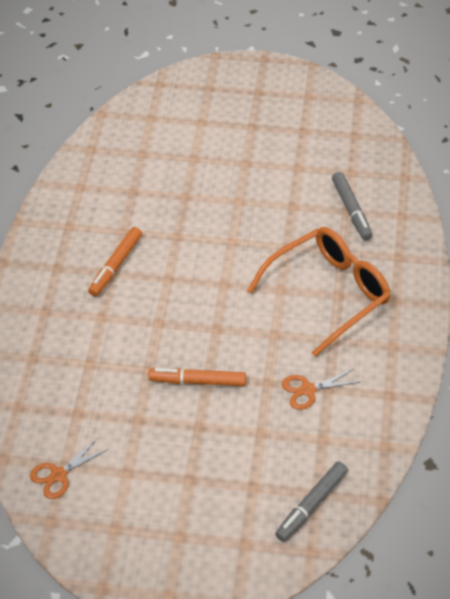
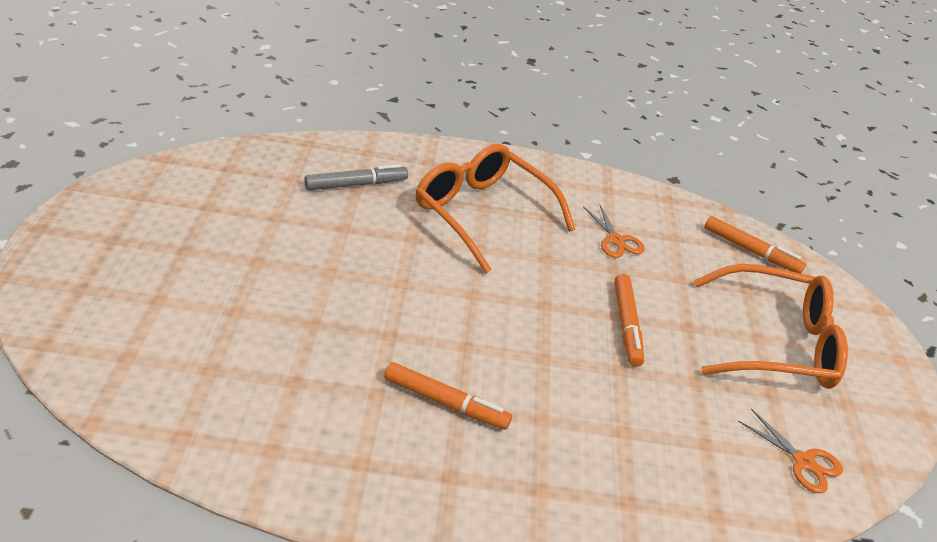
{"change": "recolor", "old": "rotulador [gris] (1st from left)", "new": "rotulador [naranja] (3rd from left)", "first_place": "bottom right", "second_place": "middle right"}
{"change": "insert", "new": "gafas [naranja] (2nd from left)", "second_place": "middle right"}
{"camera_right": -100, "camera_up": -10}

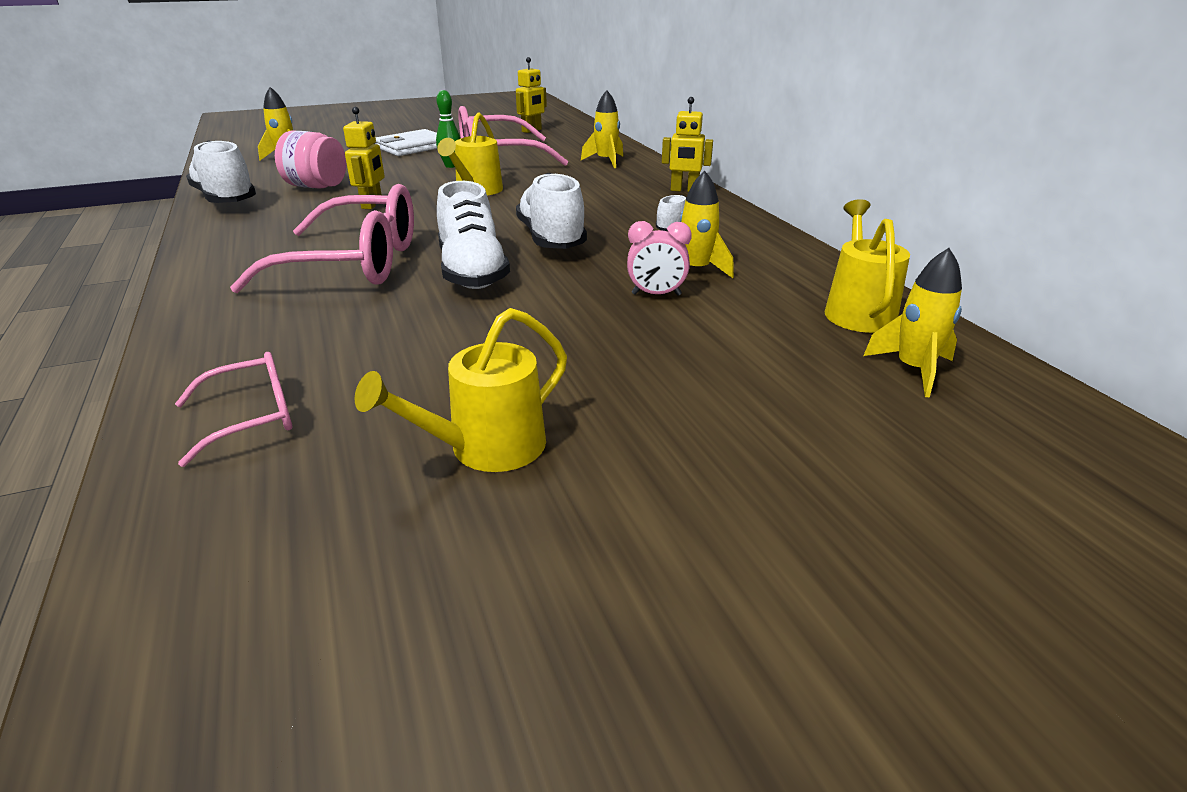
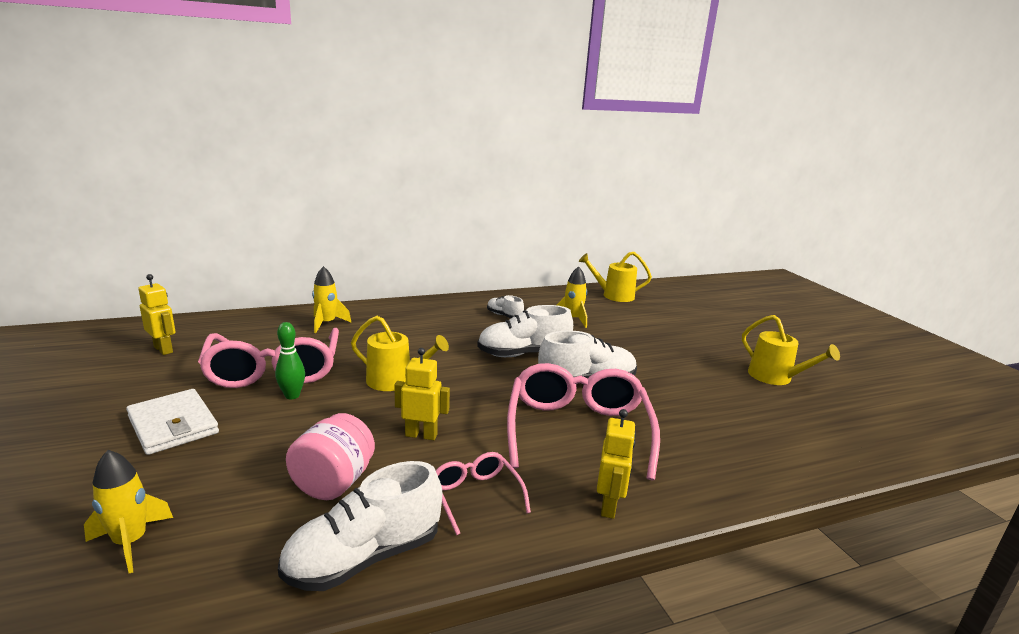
{"change": "move", "old": "gafas [rosa] (1st from left in the first image)", "new": "gafas [rosa] (2nd from left)", "first_place": "middle left", "second_place": "bottom centre"}
{"change": "delete", "old": "despertador [rosa]", "first_place": "top centre"}
{"change": "move", "old": "robot [amarillo] (3rd from left)", "first_place": "top centre", "second_place": "bottom centre"}
{"change": "delete", "old": "cohete [amarillo] (4th from left)", "first_place": "middle right"}
{"camera_right": -90, "camera_up": -10}

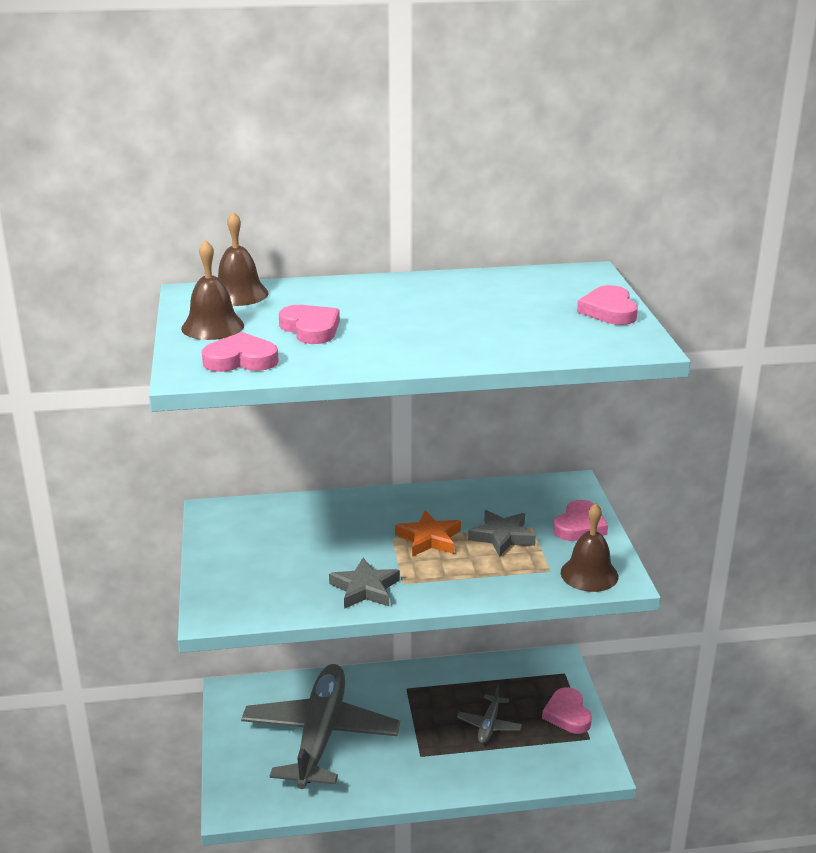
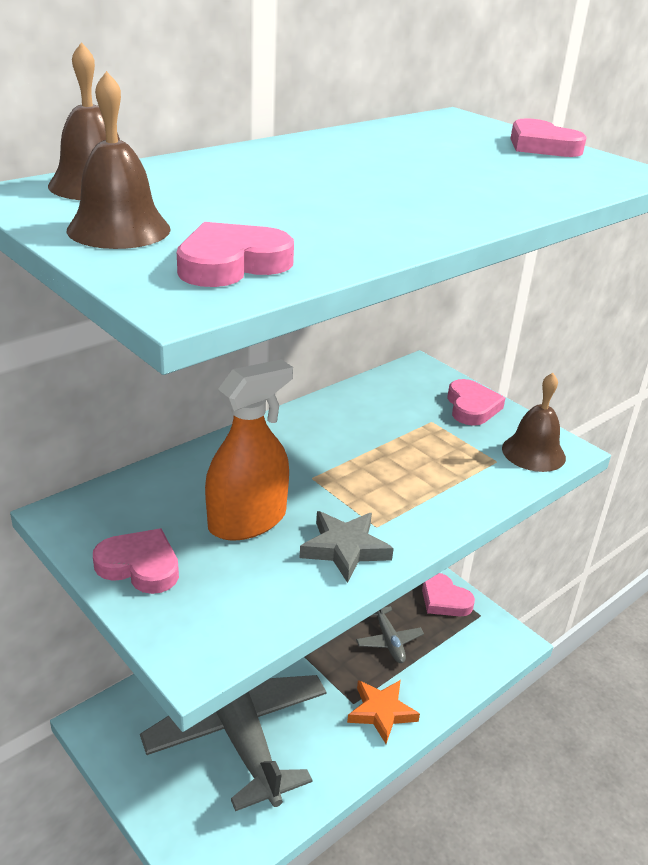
{"change": "move", "old": "corazón [rosa] (2nd from left in the first image)", "new": "corazón [rosa] (1st from left)", "first_place": "centre", "second_place": "middle left"}
{"change": "move", "old": "estrella [naranja]", "first_place": "centre", "second_place": "bottom centre"}
{"change": "delete", "old": "estrella [gris] (2nd from left)", "first_place": "centre"}
{"change": "insert", "new": "pulverizador [naranja]", "second_place": "centre"}
{"camera_right": -35, "camera_up": 5}

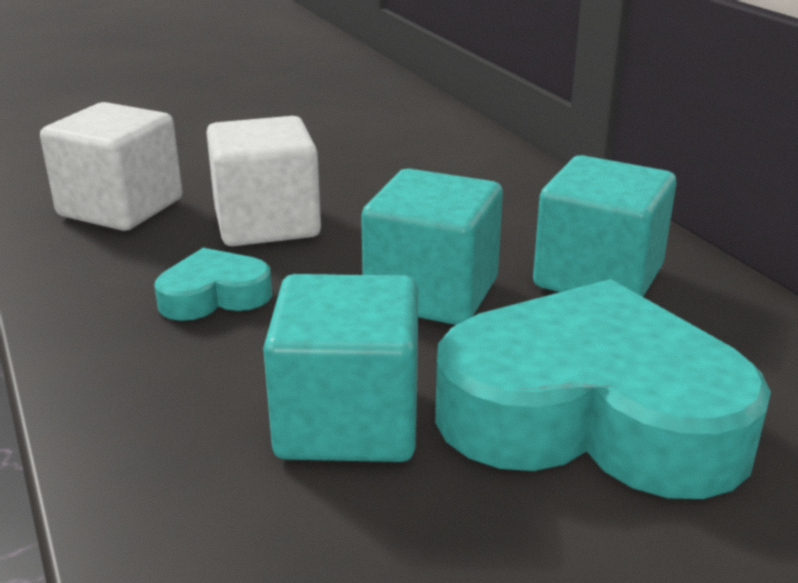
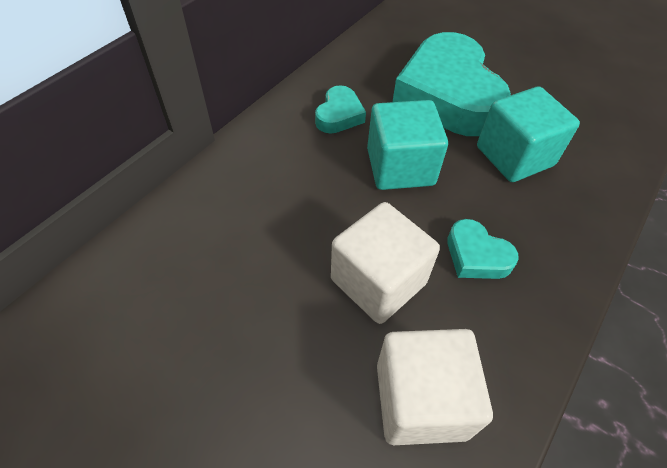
{"change": "replace", "old": "cubo [turquesa] (3rd from left)", "new": "corazón [turquesa] (1st from left)", "first_place": "middle right", "second_place": "top centre"}
{"camera_right": -120, "camera_up": 25}

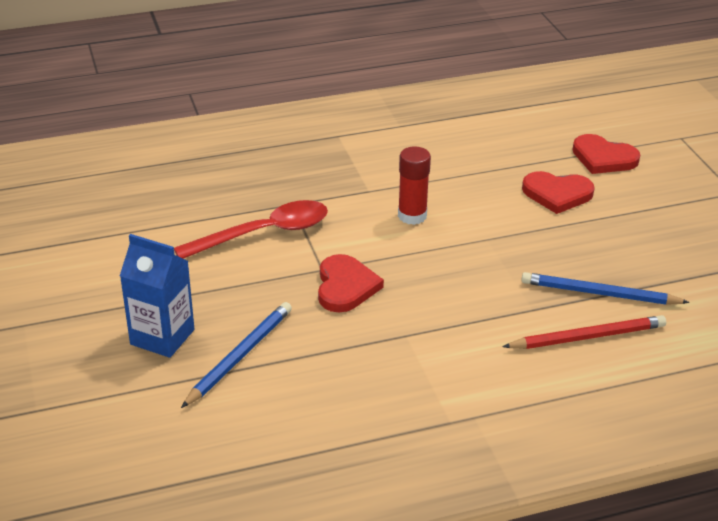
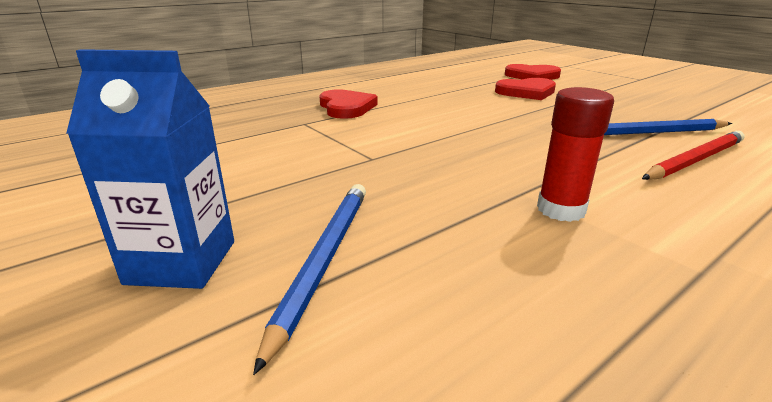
{"change": "delete", "old": "cuchara [rojo]", "first_place": "centre"}
{"change": "move", "old": "corazón [rojo] (1st from left)", "first_place": "centre", "second_place": "top centre"}
{"change": "move", "old": "barra de pegamento [rojo]", "first_place": "centre", "second_place": "middle right"}
{"camera_right": -20, "camera_up": -10}

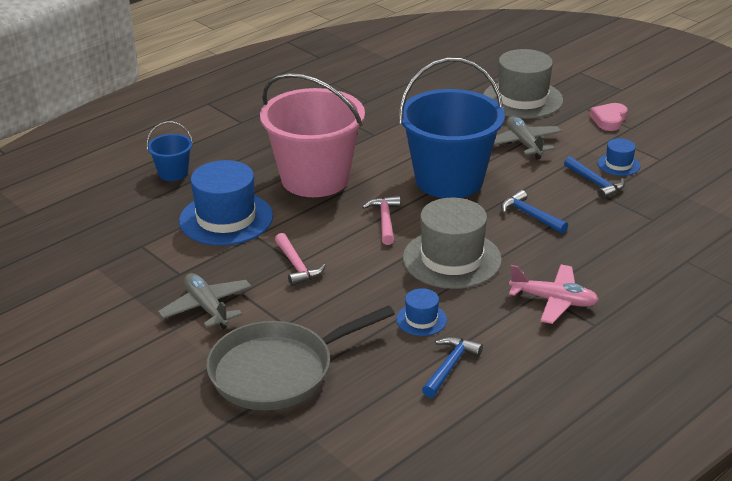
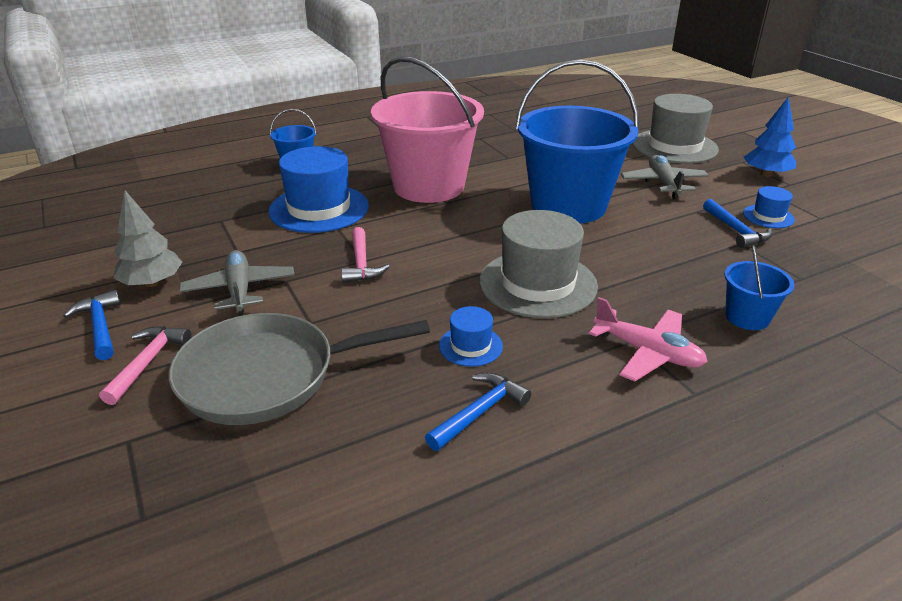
{"change": "move", "old": "martillo [rosa] (2nd from left in the first image)", "new": "martillo [rosa] (1st from left)", "first_place": "centre", "second_place": "middle left"}
{"change": "move", "old": "martillo [azul] (2nd from left in the first image)", "new": "martillo [azul] (1st from left)", "first_place": "middle right", "second_place": "middle left"}
{"change": "replace", "old": "corazón [rosa]", "new": "árbol [azul]", "first_place": "top right", "second_place": "top right"}
{"change": "insert", "new": "árbol [gris]", "second_place": "middle left"}
{"change": "insert", "new": "balde [azul] (3rd from left)", "second_place": "middle right"}
{"camera_right": 15, "camera_up": 0}

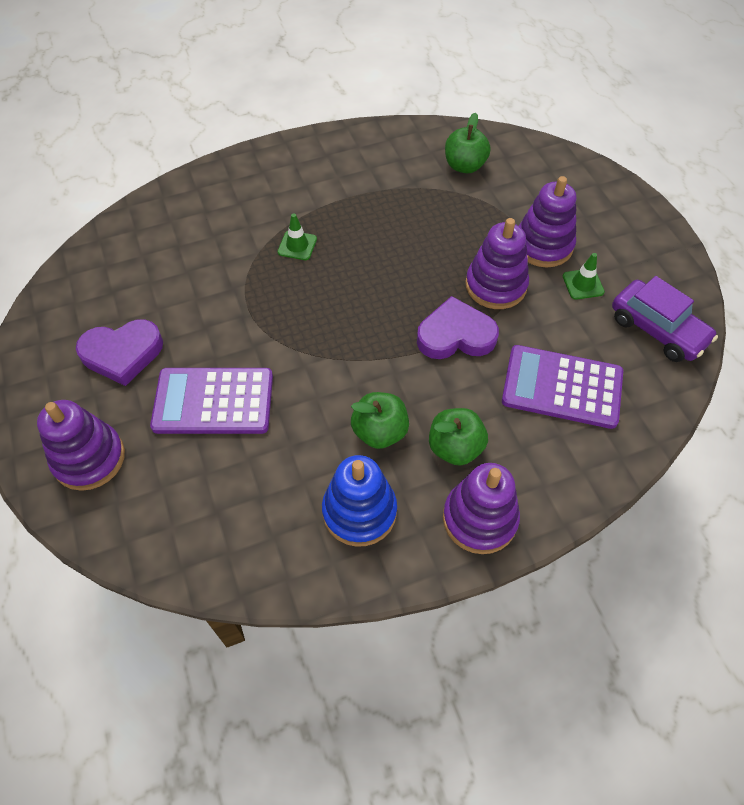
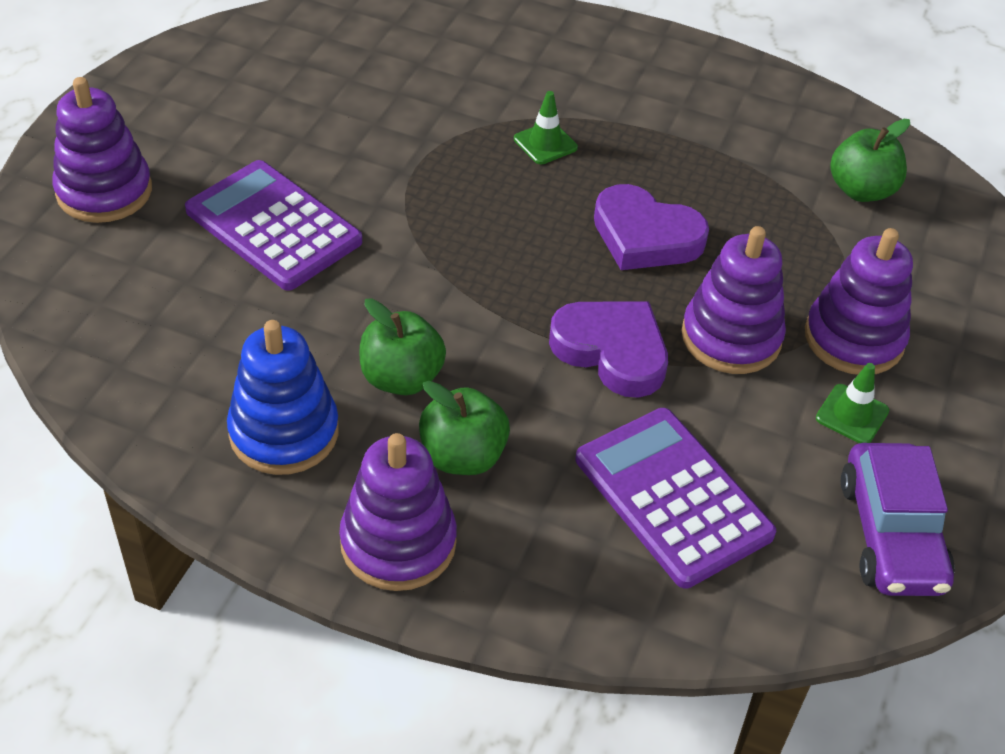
{"change": "move", "old": "corazón [morado] (1st from left in the first image)", "new": "corazón [morado] (2nd from left)", "first_place": "middle left", "second_place": "top centre"}
{"camera_right": 40, "camera_up": -10}

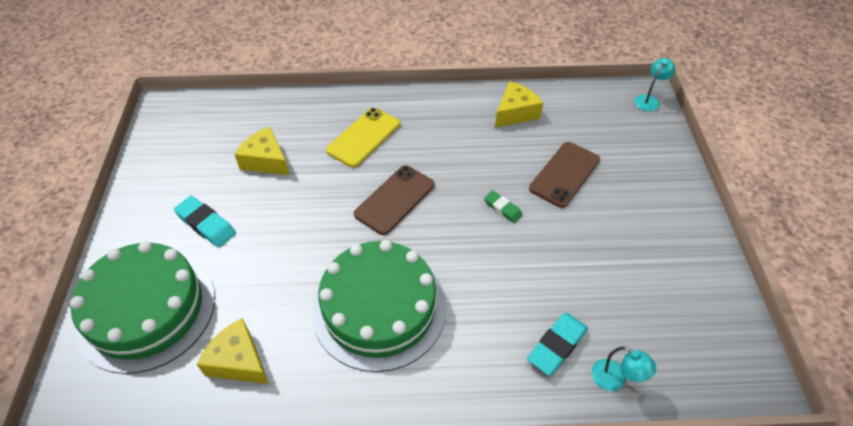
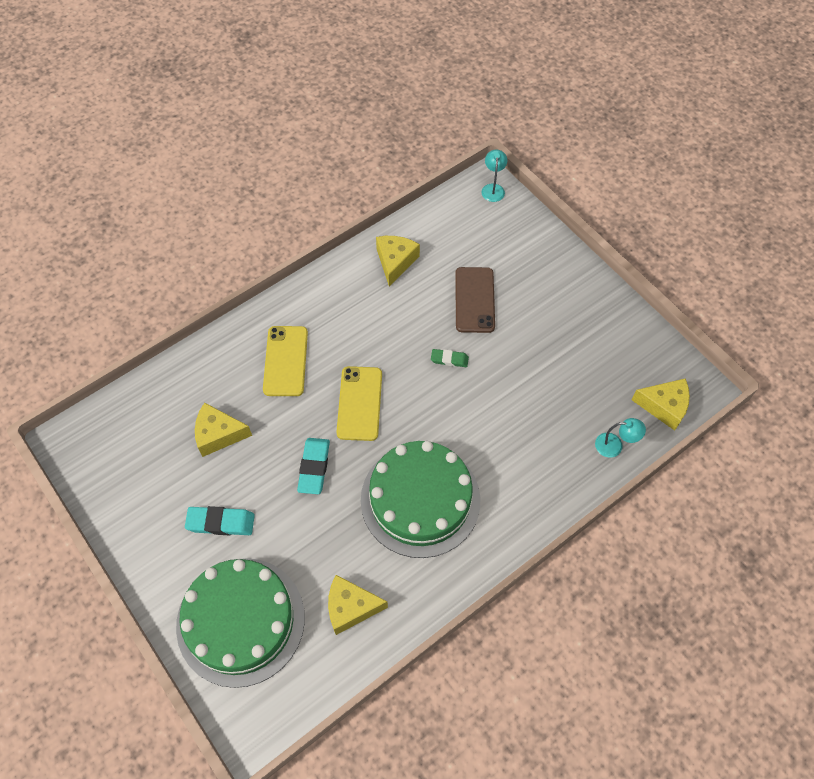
{"change": "recolor", "old": "móvil [marrón] (1st from left)", "new": "móvil [amarillo] (2nd from left)", "first_place": "centre", "second_place": "centre"}
{"change": "move", "old": "goma de borrar [turquesa] (2nd from left)", "first_place": "bottom centre", "second_place": "centre"}
{"change": "insert", "new": "queso [amarillo] (4th from left)", "second_place": "middle right"}
{"camera_right": -35, "camera_up": 10}

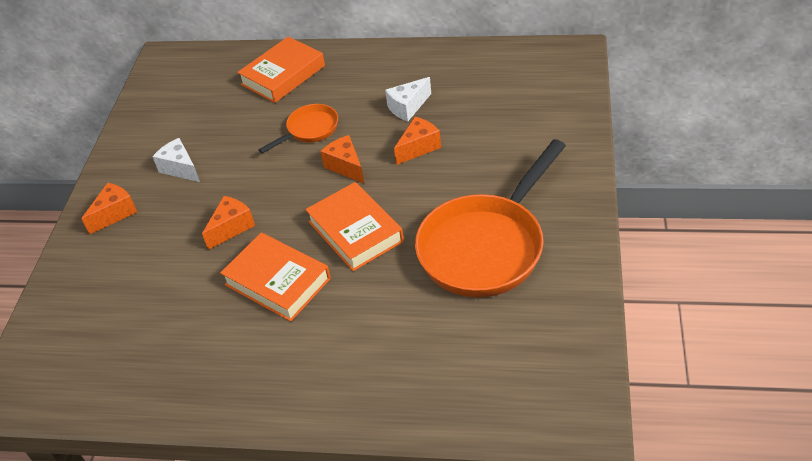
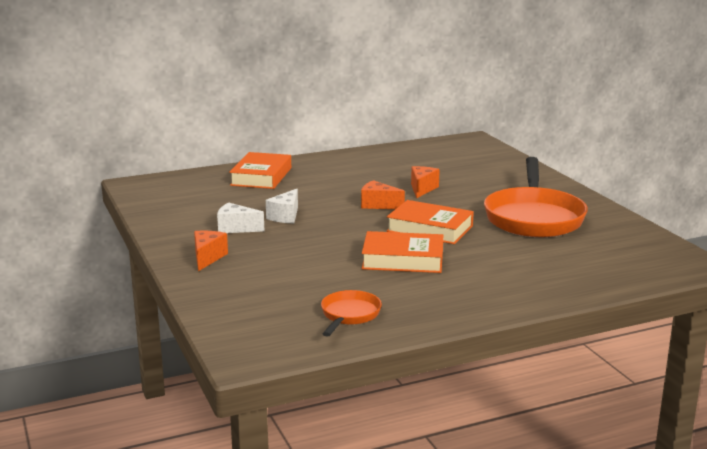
{"change": "delete", "old": "queso [naranja] (2nd from left)", "first_place": "middle left"}
{"change": "move", "old": "sartén [naranja] (1st from left)", "first_place": "top centre", "second_place": "bottom centre"}
{"change": "move", "old": "queso [blanco] (2nd from left)", "first_place": "top centre", "second_place": "centre"}
{"camera_right": -35, "camera_up": -25}

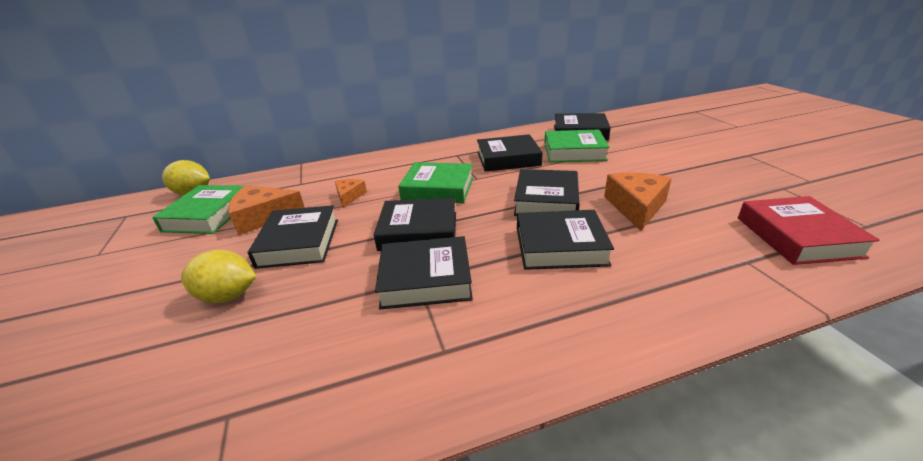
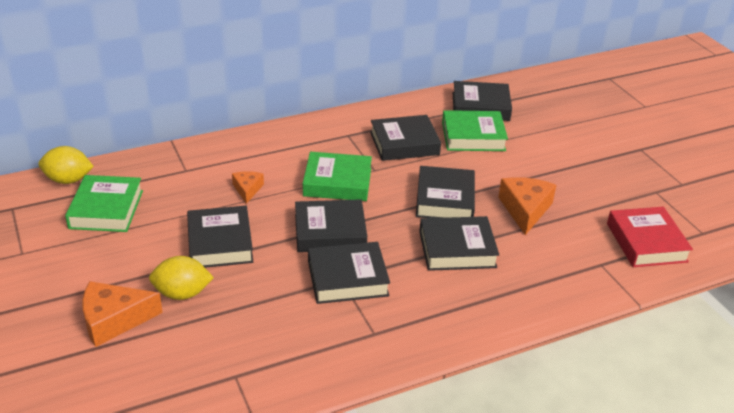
{"change": "move", "old": "queso [naranja] (1st from left)", "first_place": "middle left", "second_place": "bottom left"}
{"camera_right": -10, "camera_up": 5}

